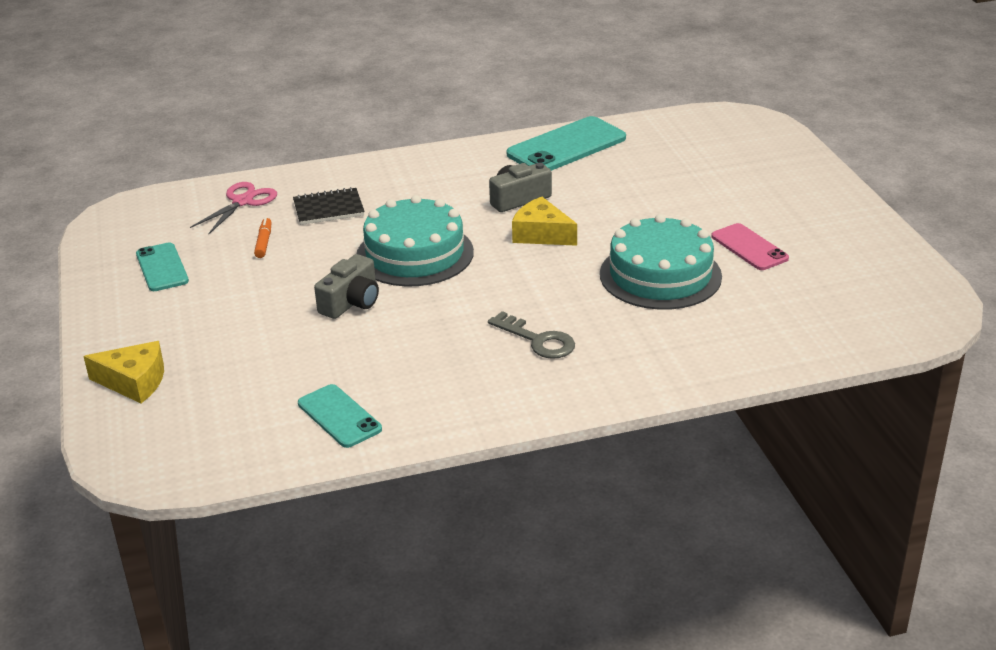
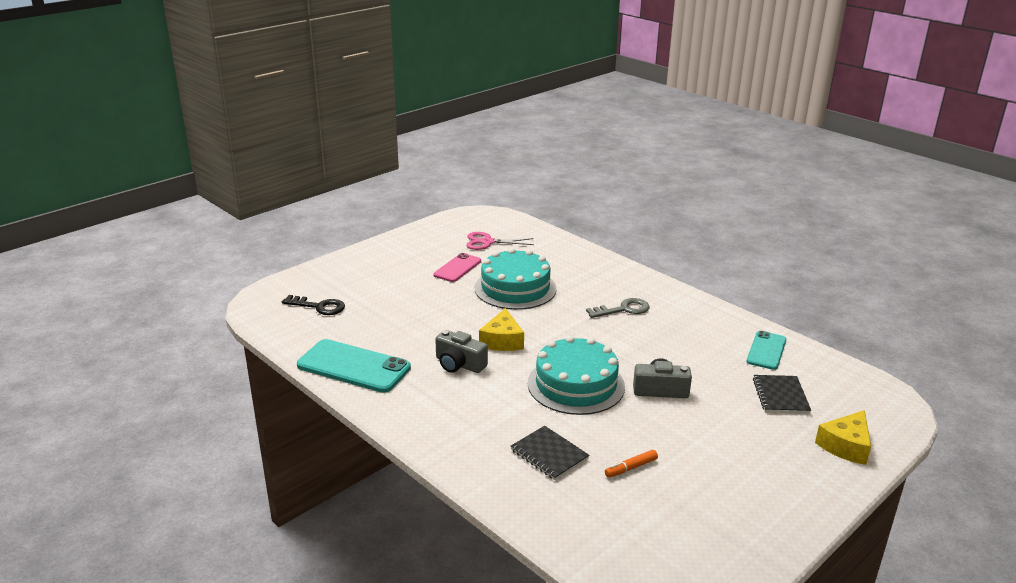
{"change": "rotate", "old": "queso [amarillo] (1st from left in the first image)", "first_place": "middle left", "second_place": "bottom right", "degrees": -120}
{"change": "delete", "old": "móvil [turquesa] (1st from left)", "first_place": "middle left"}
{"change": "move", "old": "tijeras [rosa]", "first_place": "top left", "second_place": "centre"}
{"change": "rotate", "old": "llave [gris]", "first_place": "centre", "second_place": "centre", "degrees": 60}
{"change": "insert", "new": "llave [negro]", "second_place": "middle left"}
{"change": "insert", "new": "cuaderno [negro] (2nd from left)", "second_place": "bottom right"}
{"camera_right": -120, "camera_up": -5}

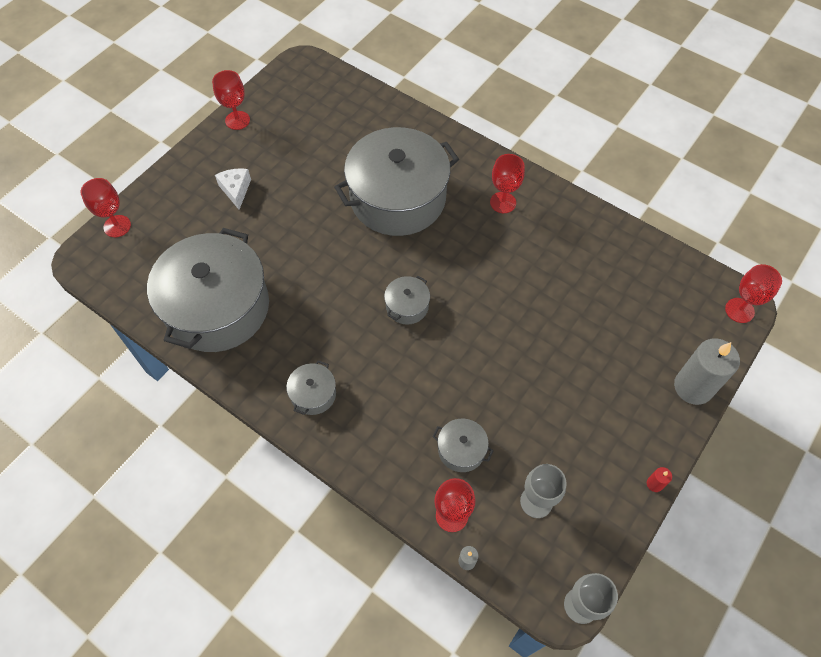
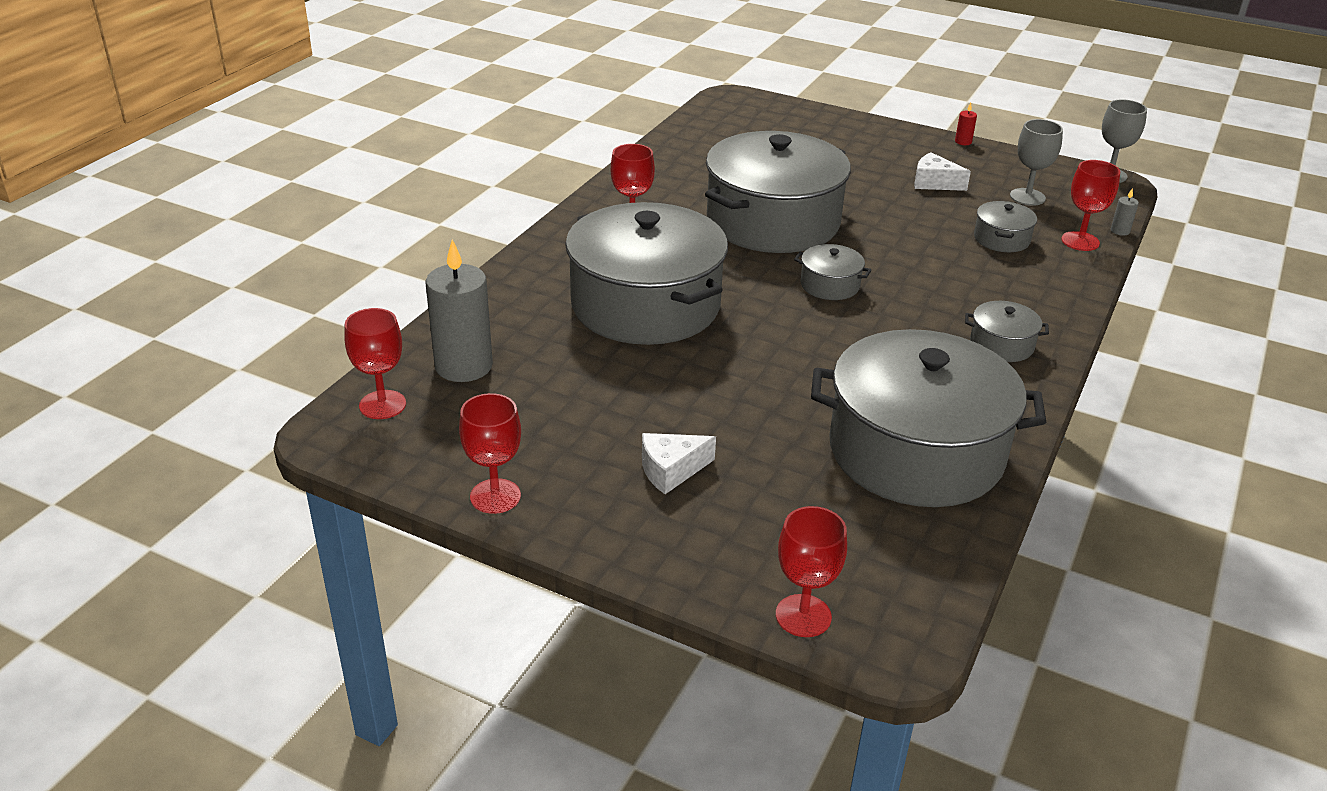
{"change": "move", "old": "vela [gris] (2nd from left in the first image)", "new": "vela [gris] (1st from left)", "first_place": "middle right", "second_place": "centre"}
{"change": "move", "old": "copa [rojo] (5th from left in the first image)", "new": "copa [rojo] (1st from left)", "first_place": "middle right", "second_place": "middle left"}
{"change": "insert", "new": "olla [gris] (2nd from left)", "second_place": "top centre"}
{"change": "insert", "new": "queso [blanco] (2nd from left)", "second_place": "top right"}
{"camera_right": -100, "camera_up": -25}

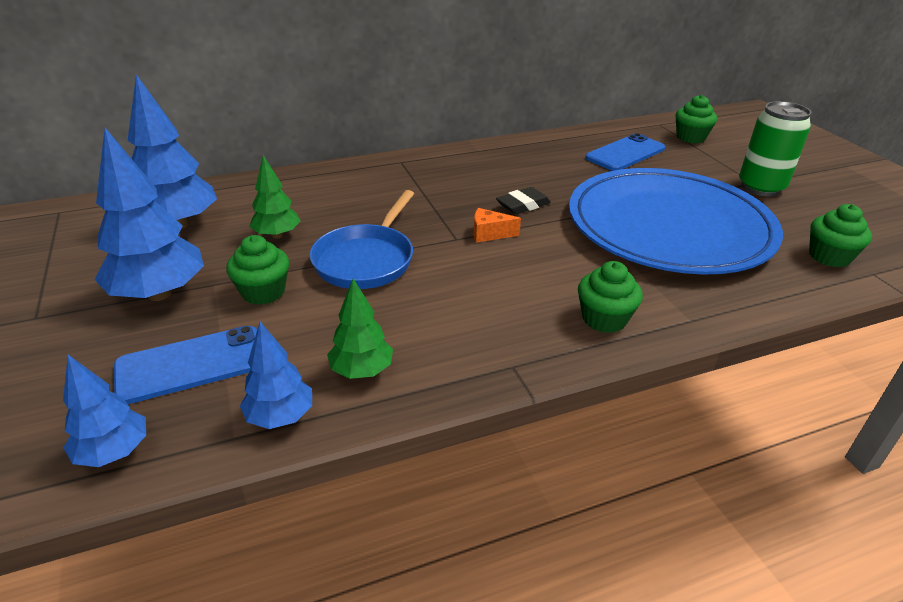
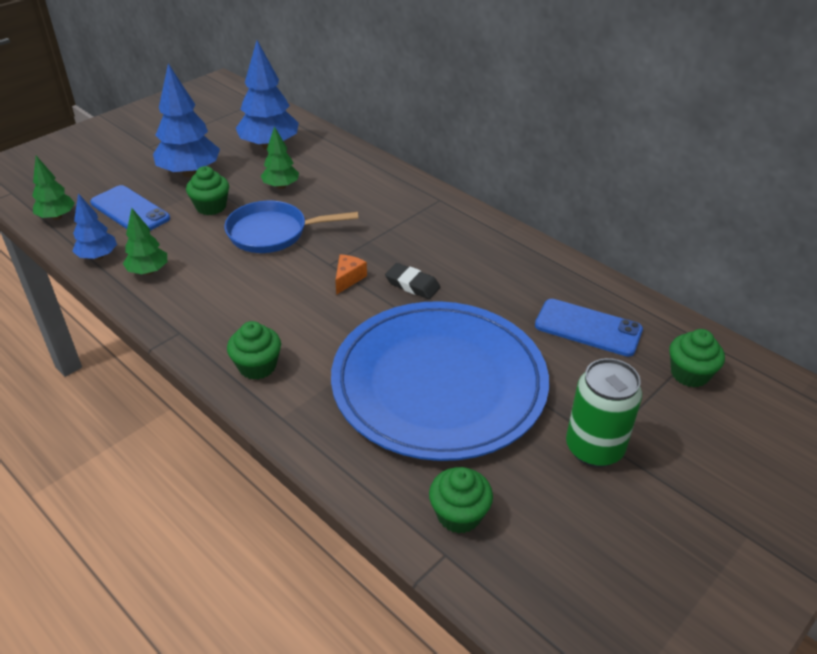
{"change": "recolor", "old": "árbol [azul] (1st from left)", "new": "árbol [verde] (1st from left)", "first_place": "bottom left", "second_place": "top left"}
{"change": "rotate", "old": "queso [naranja]", "first_place": "centre", "second_place": "centre", "degrees": 45}
{"camera_right": 65, "camera_up": 5}

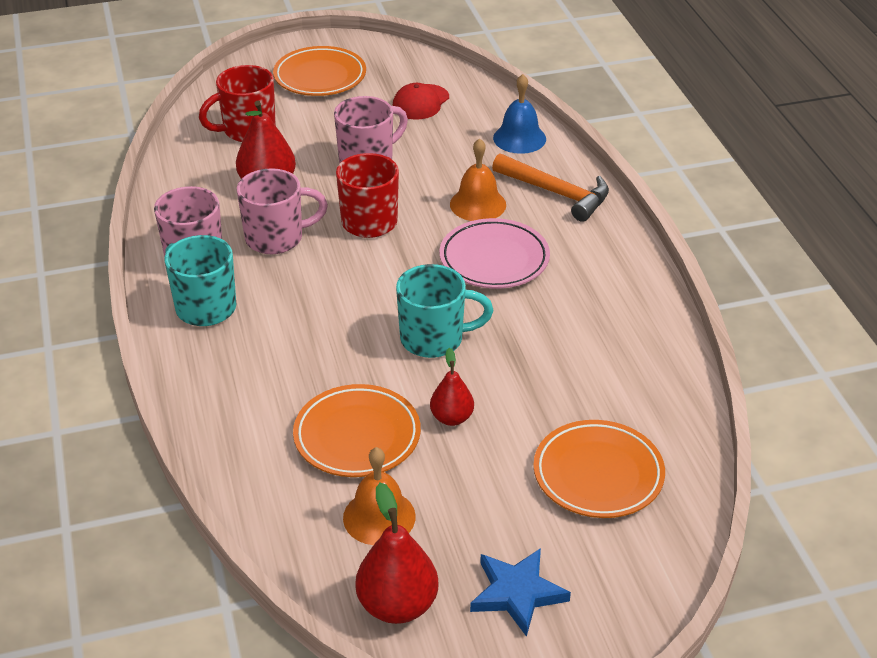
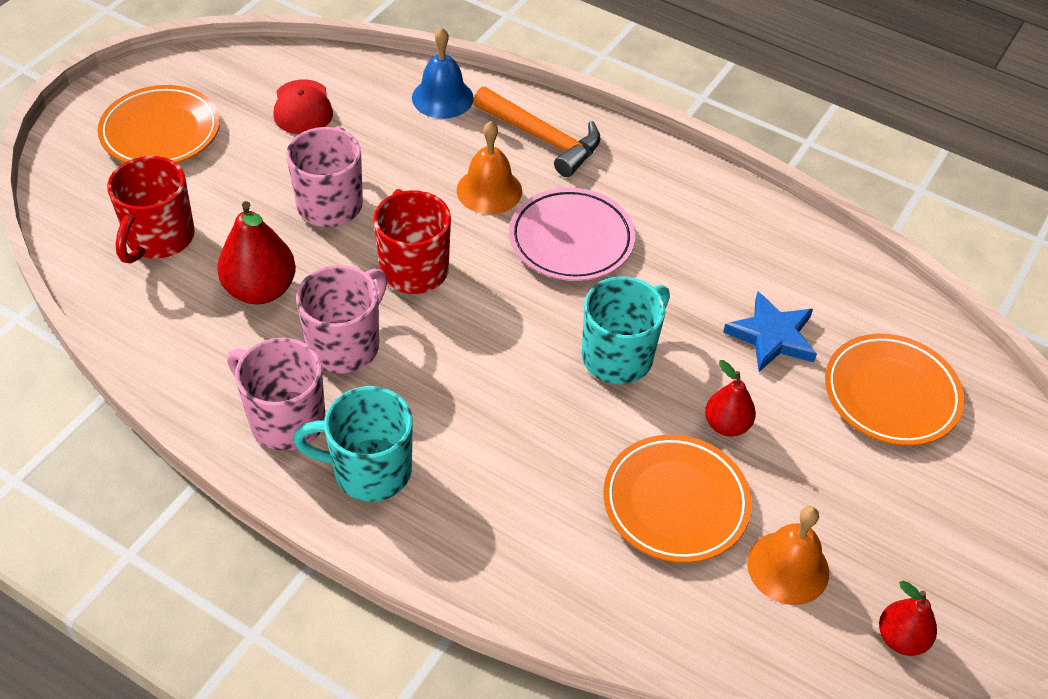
{"change": "resize", "old": "pera [rojo] (2nd from left in the first image)", "first_place": "bottom centre", "second_place": "bottom right", "factor": 0.61}
{"change": "move", "old": "estrella [azul]", "first_place": "bottom centre", "second_place": "middle right"}
{"change": "rotate", "old": "martillo [naranja]", "first_place": "top centre", "second_place": "top centre", "degrees": 45}
{"camera_right": -45, "camera_up": 10}

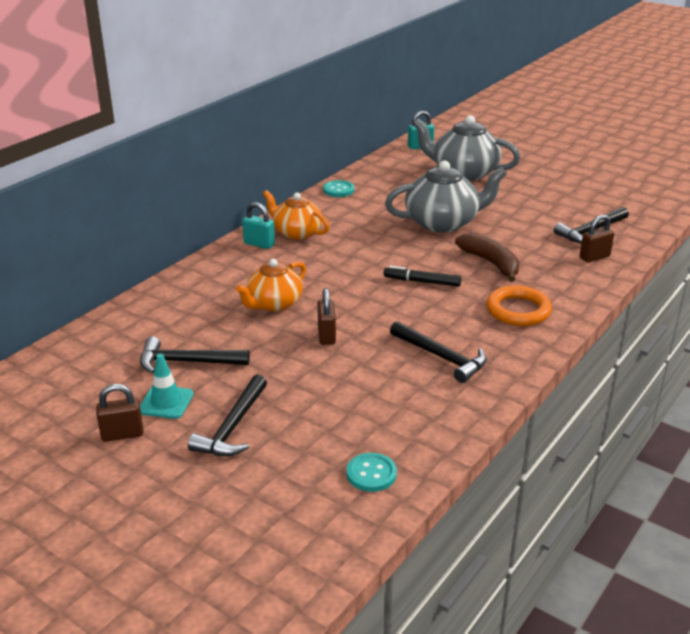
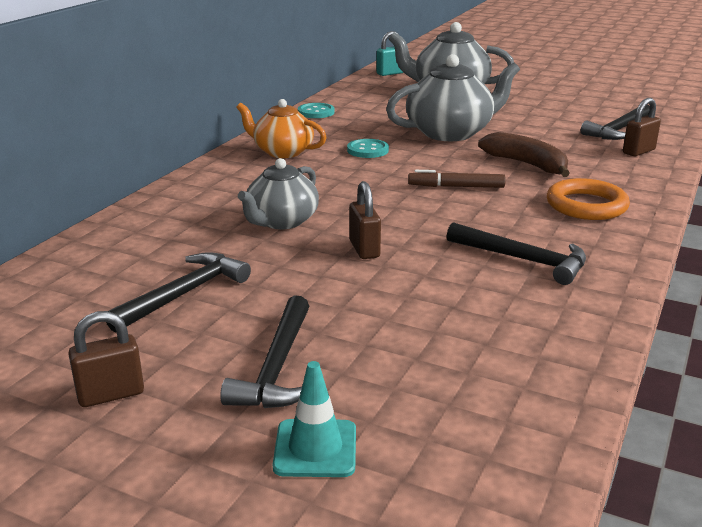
{"change": "rotate", "old": "martillo [negro] (1st from left)", "first_place": "middle left", "second_place": "middle left", "degrees": 135}
{"change": "move", "old": "cono de tráfico [turquesa]", "first_place": "middle left", "second_place": "bottom centre"}
{"change": "recolor", "old": "tetera [naranja] (1st from left)", "new": "tetera [gris] (1st from left)", "first_place": "centre", "second_place": "centre"}
{"change": "delete", "old": "candado [turquesa] (1st from left)", "first_place": "centre"}
{"change": "move", "old": "botón [turquesa] (2nd from left)", "first_place": "bottom centre", "second_place": "top centre"}
{"change": "recolor", "old": "rotulador [negro]", "new": "rotulador [marrón]", "first_place": "centre", "second_place": "centre"}
{"camera_right": -10, "camera_up": -5}

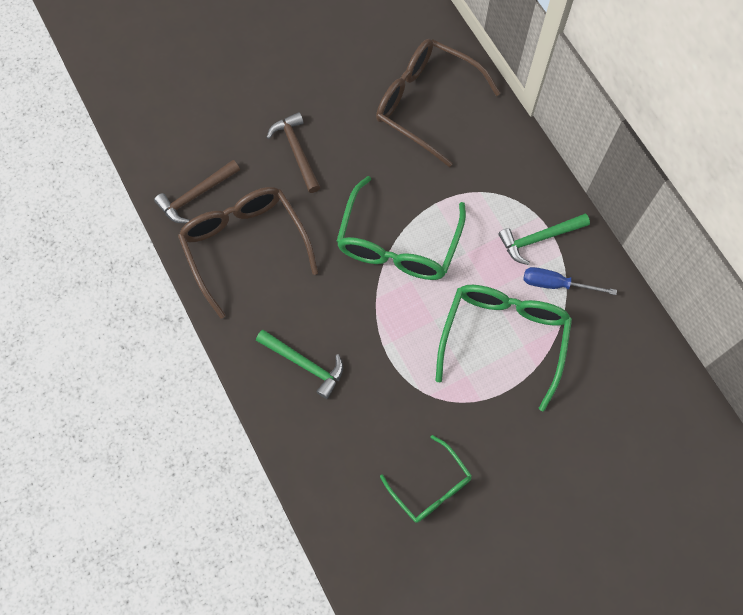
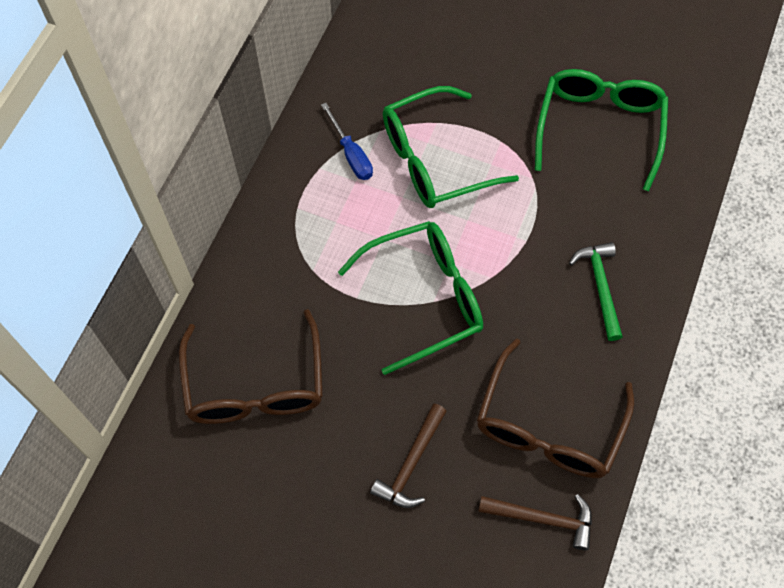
{"change": "resize", "old": "gafas [verde] (2nd from left in the first image)", "first_place": "bottom centre", "second_place": "top right", "factor": 1.68}
{"change": "delete", "old": "martillo [verde] (2nd from left)", "first_place": "middle right"}
{"camera_right": -130, "camera_up": -5}

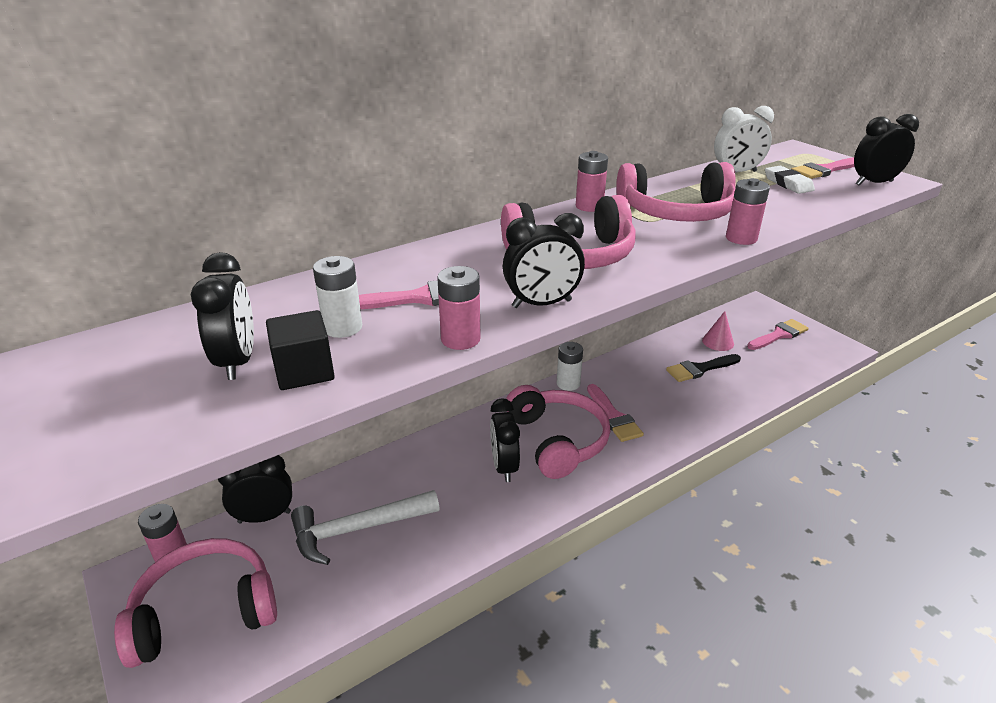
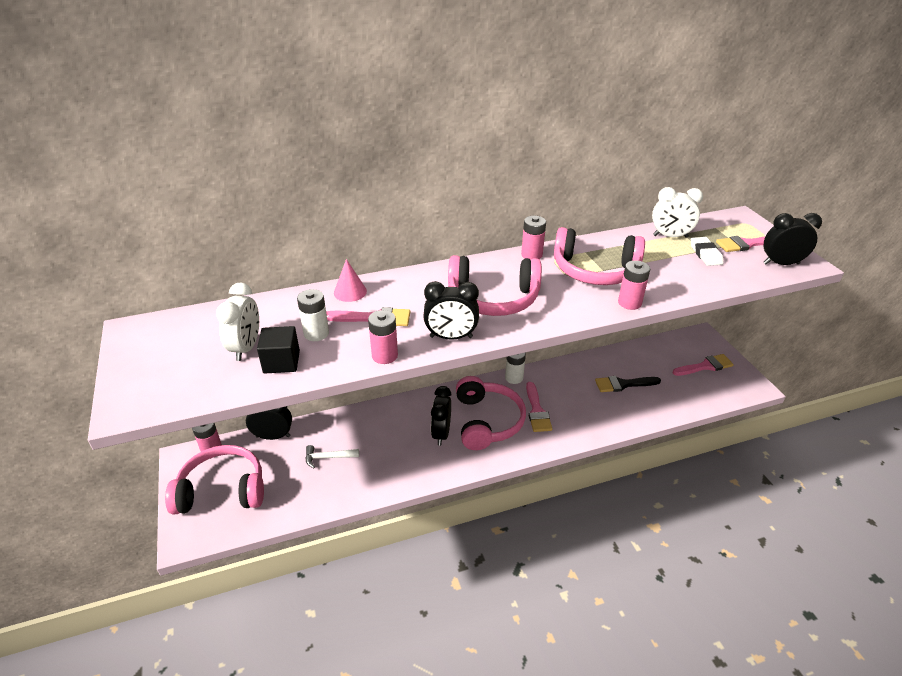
{"change": "recolor", "old": "despertador [negro] (1st from left)", "new": "despertador [blanco] (1st from left)", "first_place": "middle left", "second_place": "middle left"}
{"change": "resize", "old": "martillo [blanco]", "first_place": "bottom centre", "second_place": "bottom centre", "factor": 0.55}
{"change": "move", "old": "cono [rosa]", "first_place": "middle right", "second_place": "centre"}
{"camera_right": 15, "camera_up": 5}

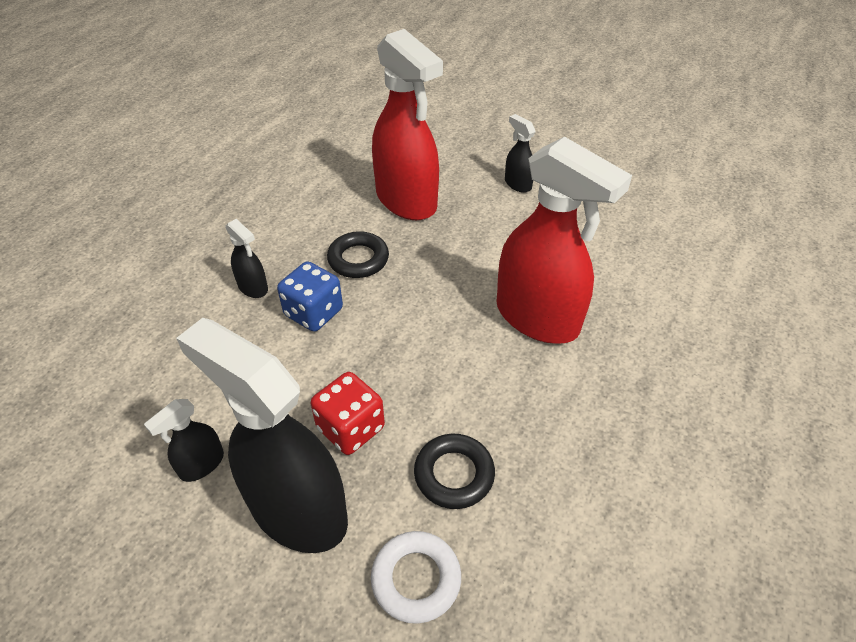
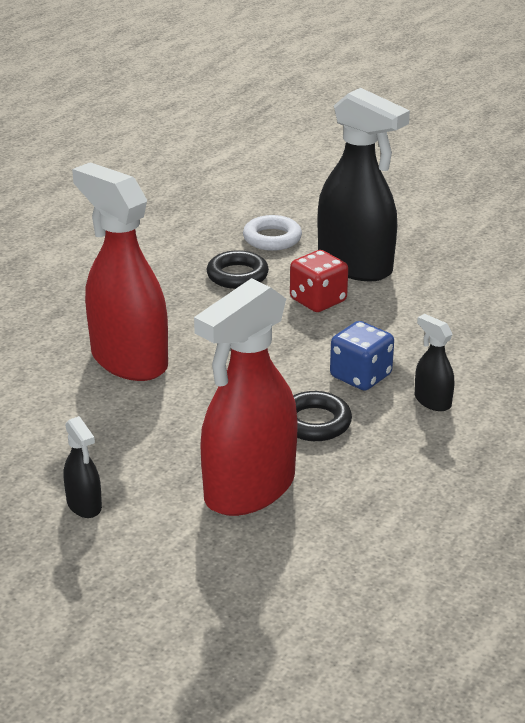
{"change": "delete", "old": "pulverizador [negro] (1st from left)", "first_place": "bottom left"}
{"change": "rotate", "old": "pulverizador [rojo] (1st from left in the first image)", "first_place": "top centre", "second_place": "centre", "degrees": -105}
{"camera_right": -175, "camera_up": -15}

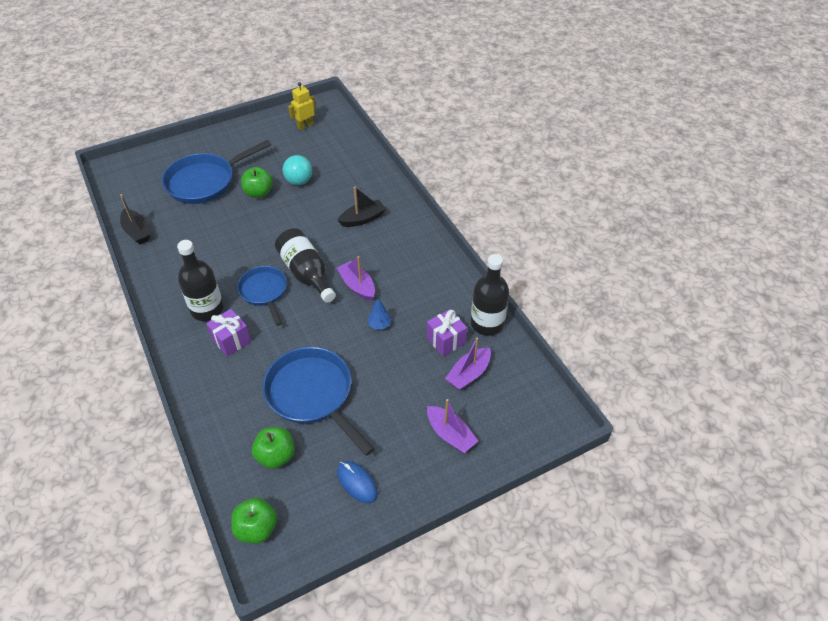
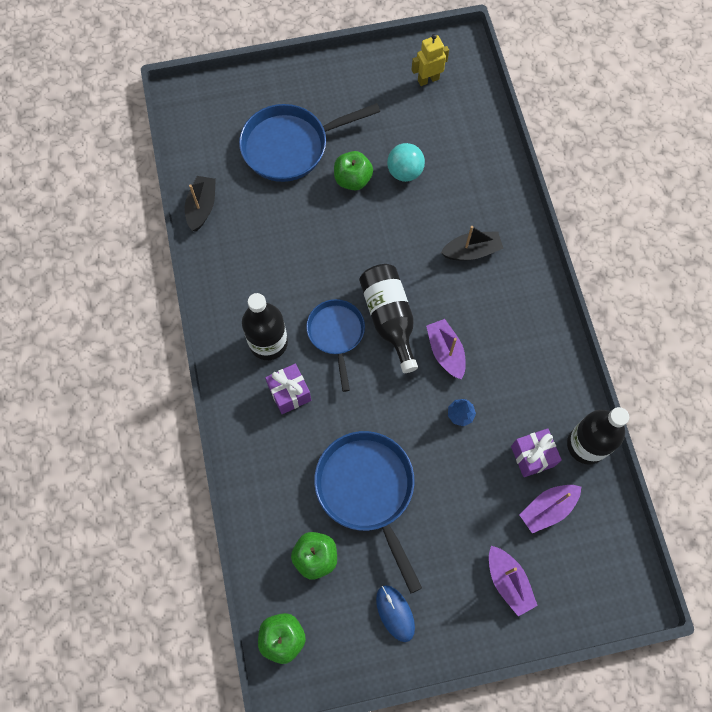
{"change": "rotate", "old": "barco [negro] (1st from left)", "first_place": "middle left", "second_place": "top left", "degrees": -150}
{"camera_right": 15, "camera_up": 20}

